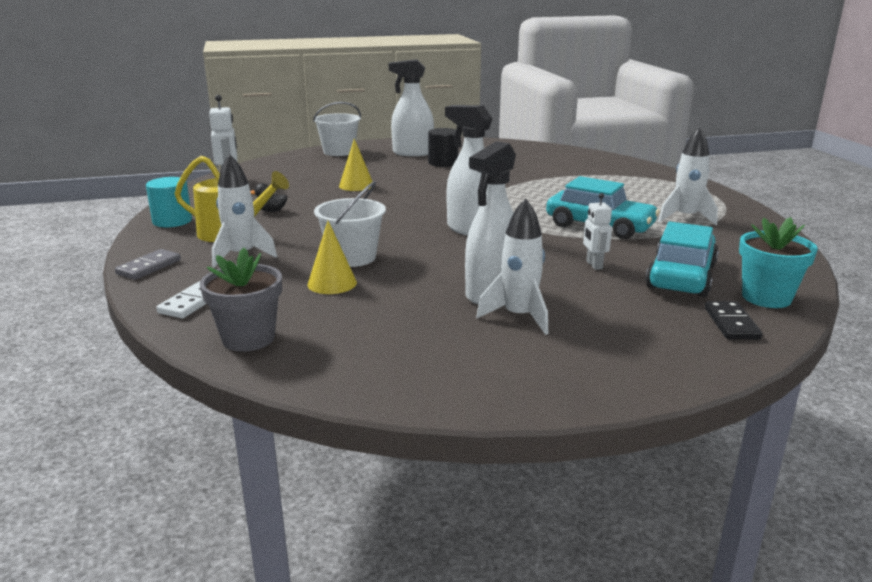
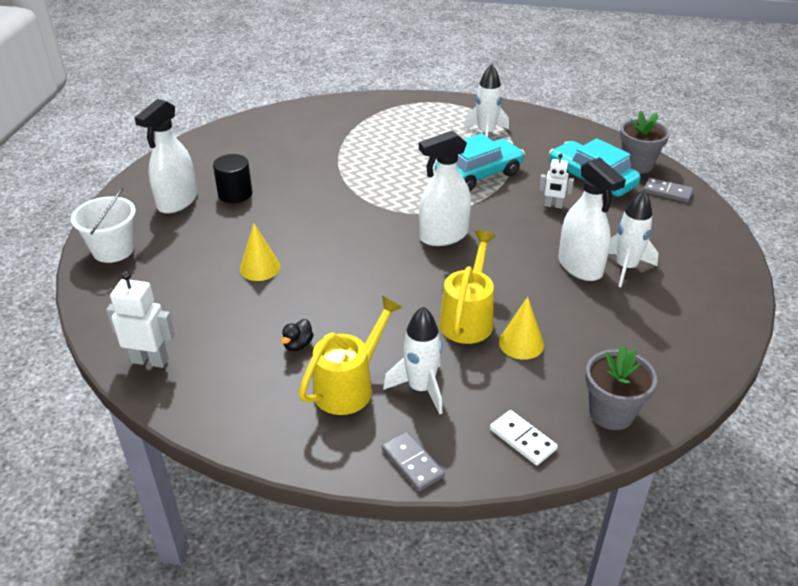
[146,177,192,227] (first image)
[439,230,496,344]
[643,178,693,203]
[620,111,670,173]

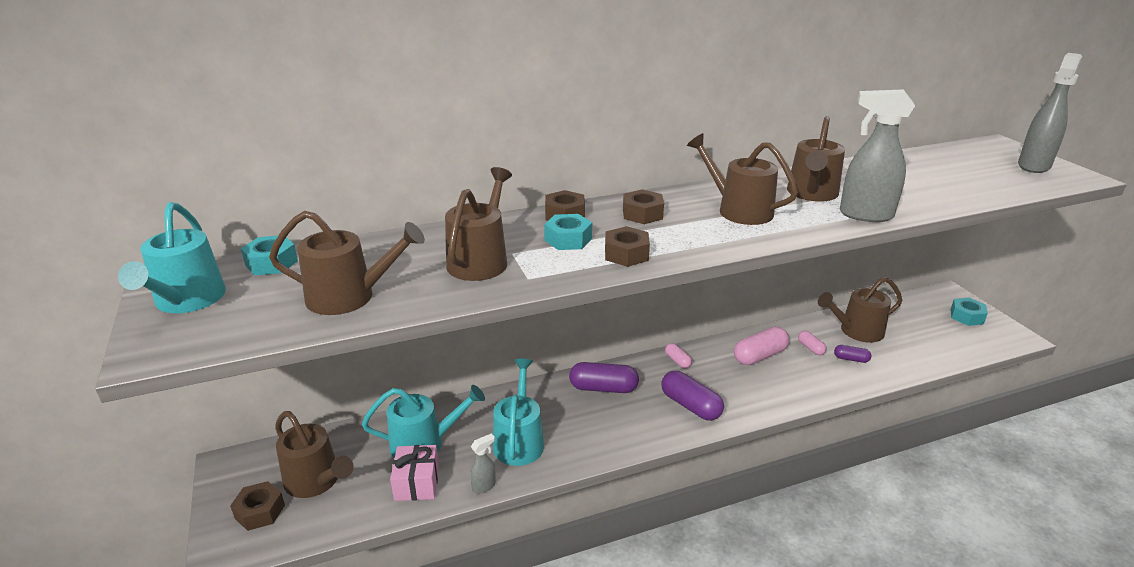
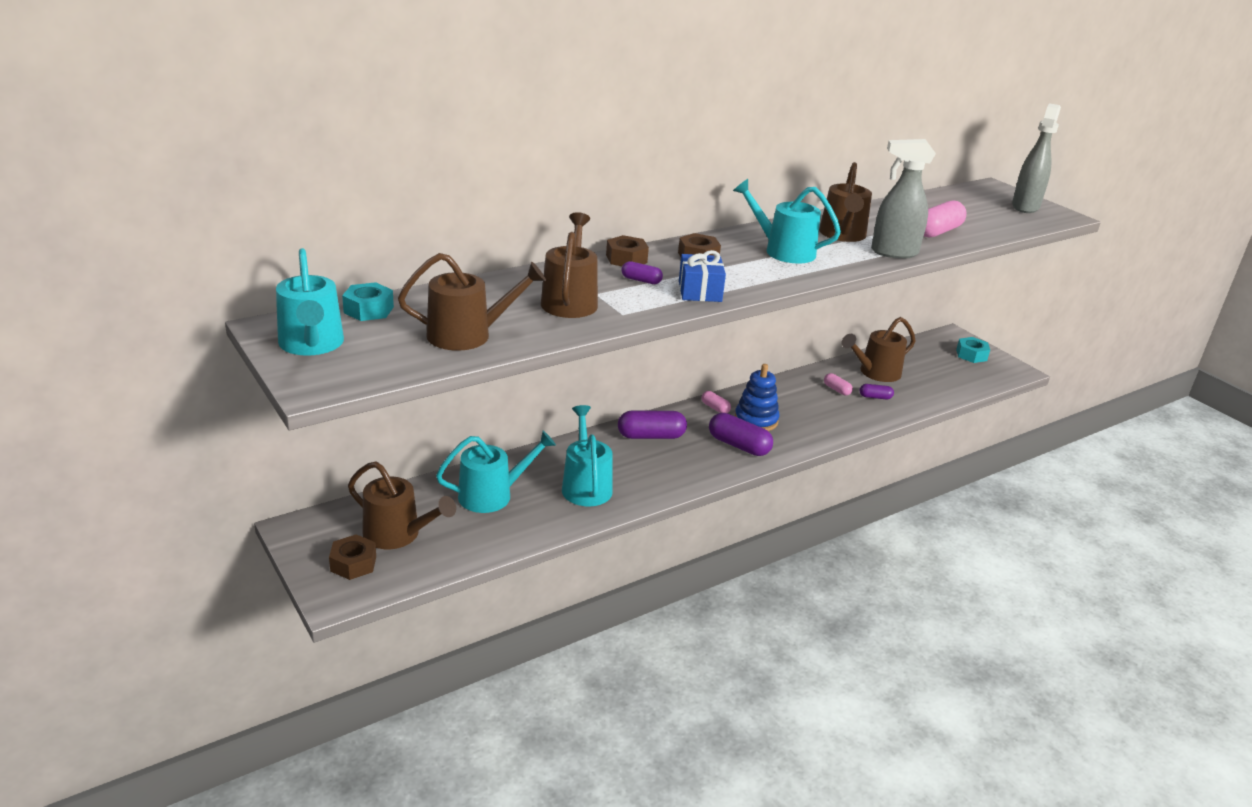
[390,445,439,501] (first image)
[470,434,496,494] (first image)
[735,364,779,431]
[924,200,967,237]
[621,261,663,284]
[679,250,726,302]
[733,179,841,264]

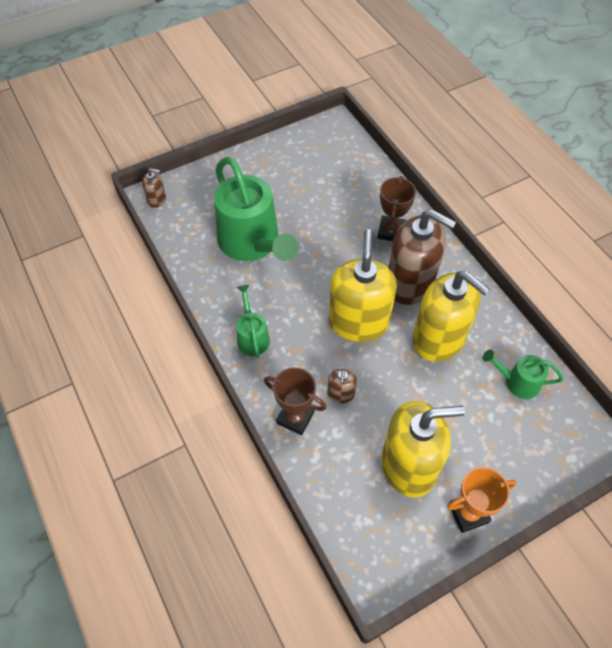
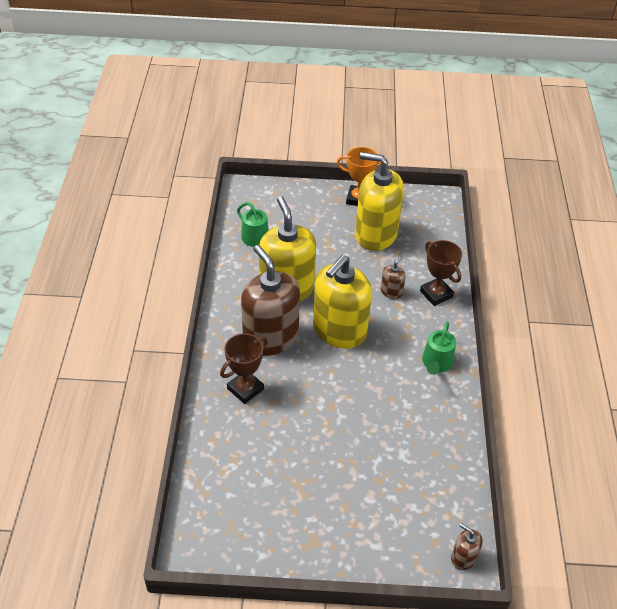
[214,157,298,261] (first image)

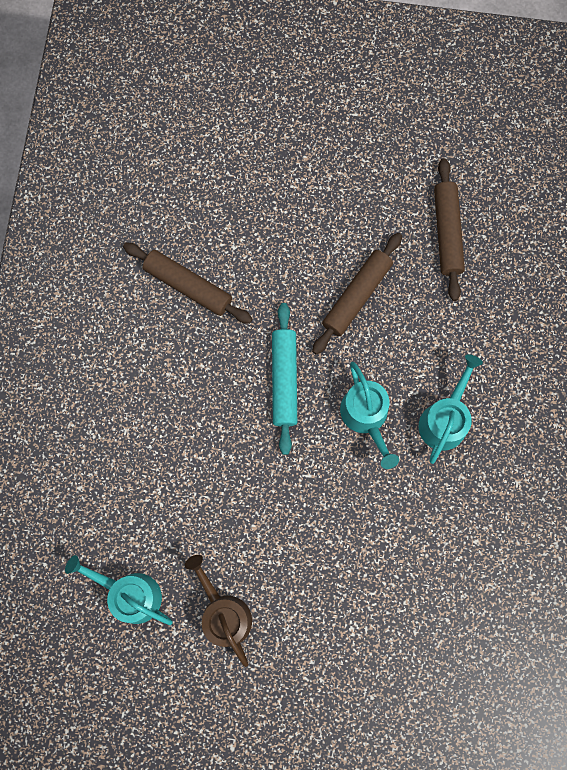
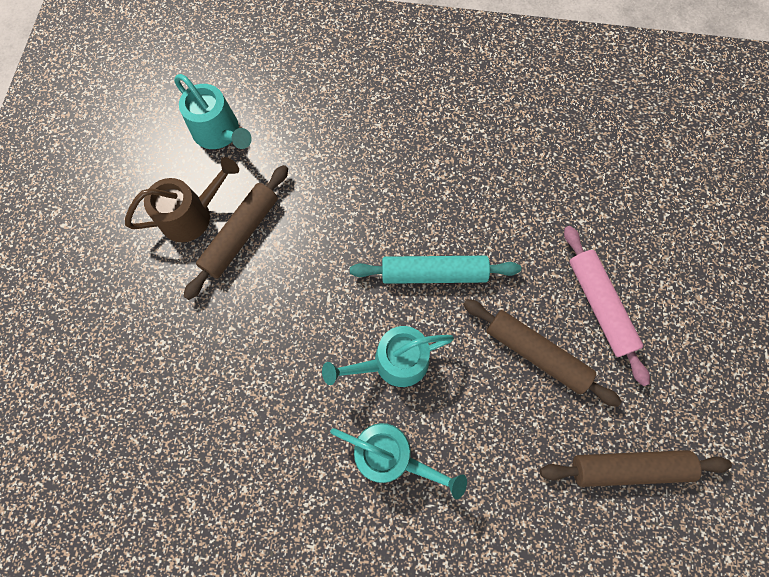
[564,226,650,386]
[183,165,288,300]
[174,74,252,149]

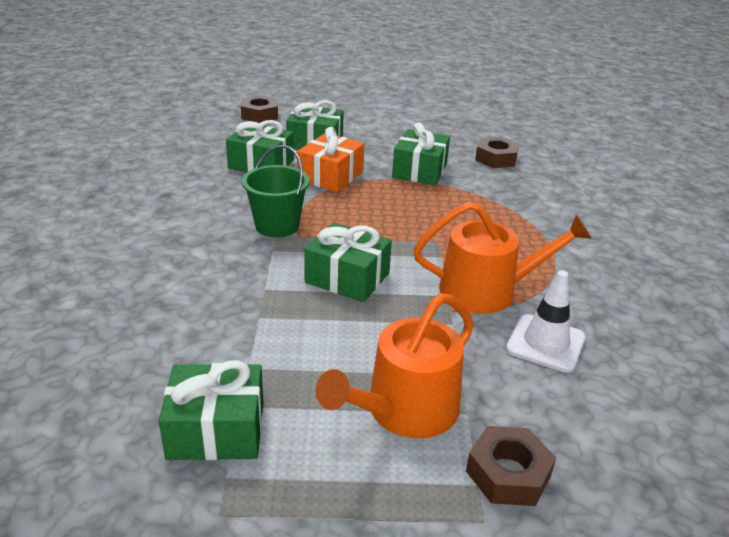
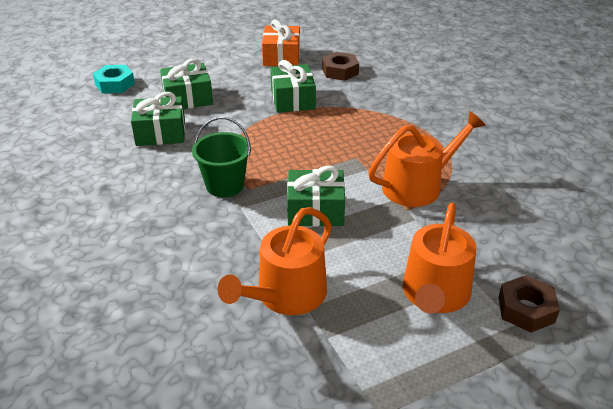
[158,360,263,460] (first image)
[506,270,585,373] (first image)
[218,207,332,315]
[262,19,300,66]
[93,65,135,93]

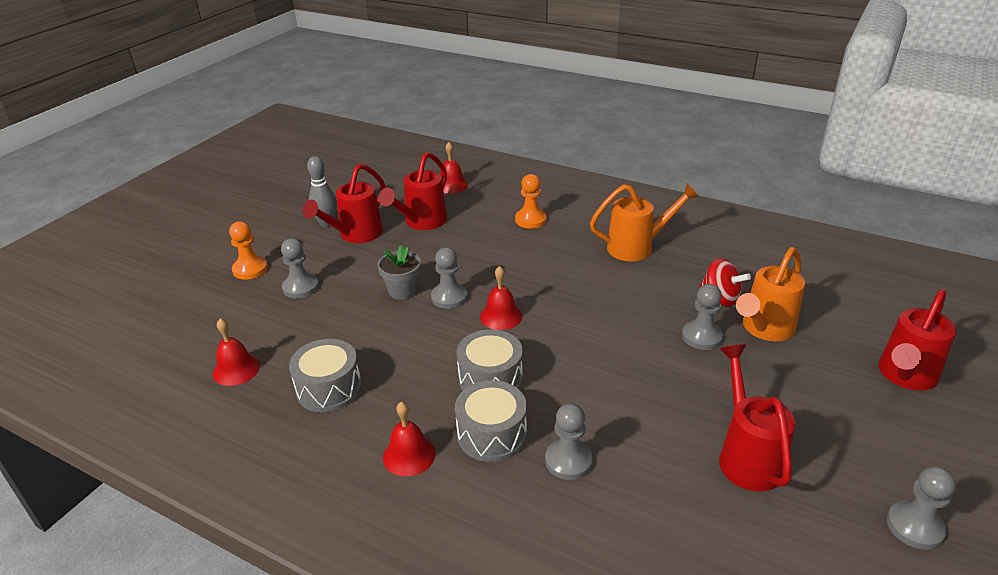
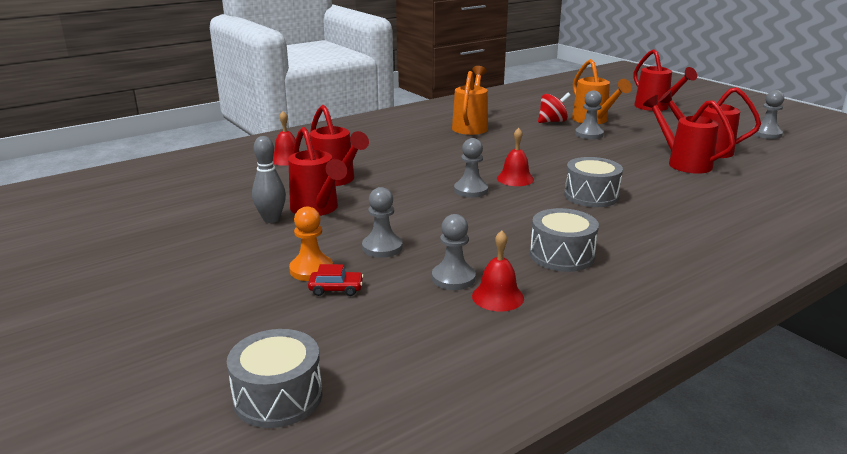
[377,245,421,300] (first image)
[383,401,436,477] (first image)
[515,174,547,229] (first image)
[308,264,364,296]
[643,95,735,174]
[227,329,322,428]
[432,214,476,290]

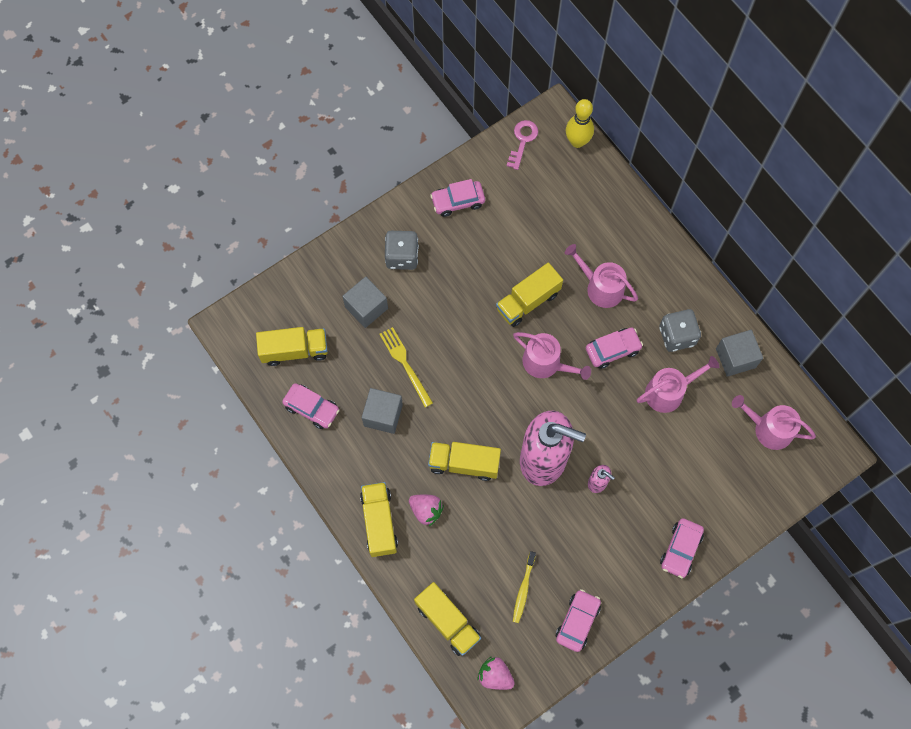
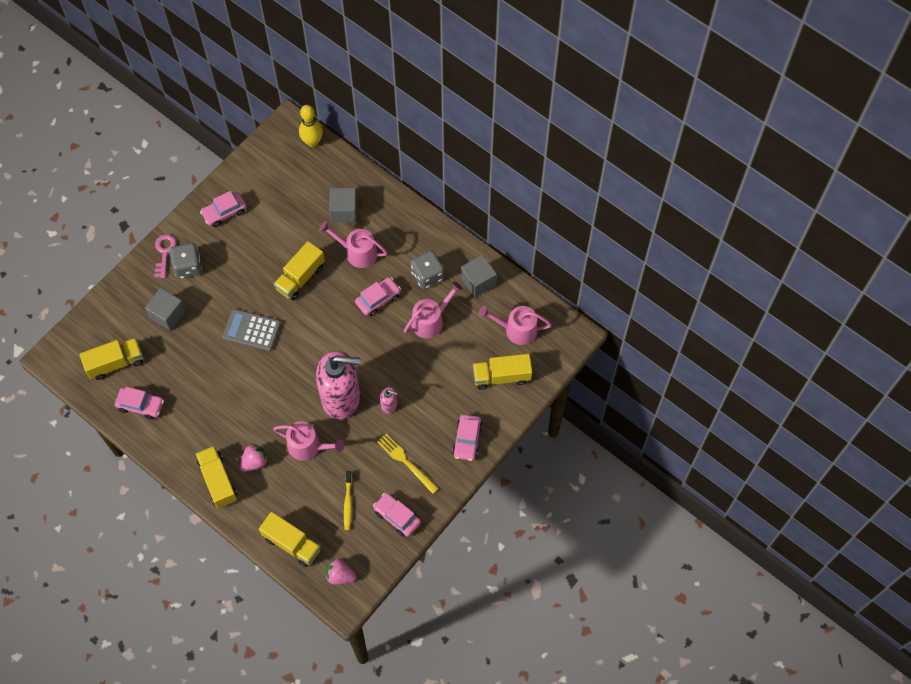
[222,309,281,351]
[329,188,357,223]
[377,433,439,494]
[473,354,532,390]
[154,234,176,278]
[273,421,345,461]
[239,444,269,472]
[373,493,421,537]

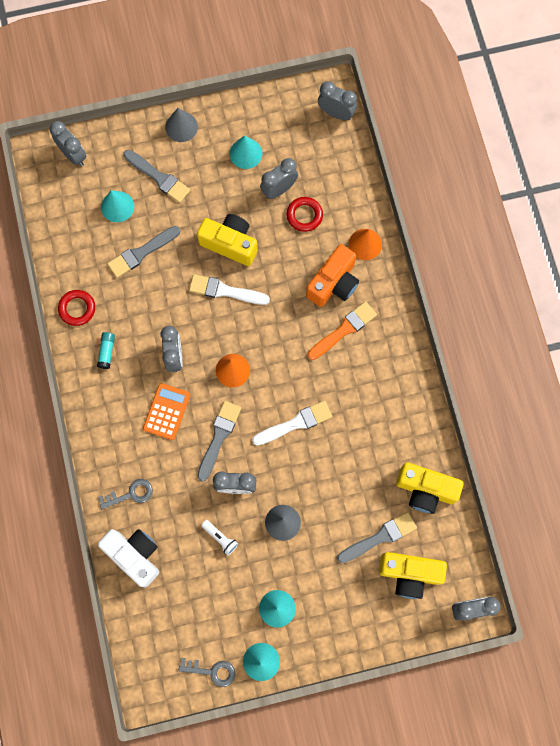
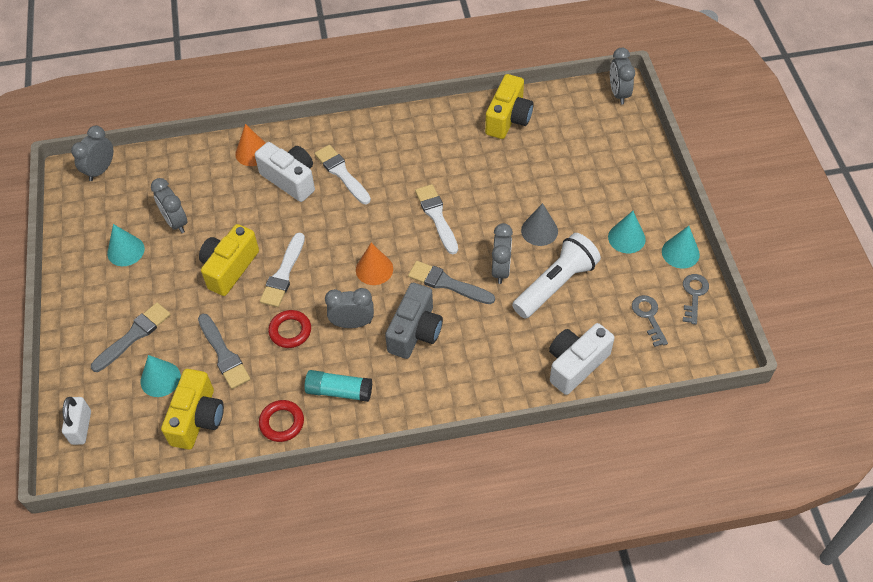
[165,108,198,142] (first image)
[337,512,417,563] (first image)
[632,295,668,347]
[268,310,311,348]
[161,369,224,450]
[62,397,91,445]
[385,283,443,359]
[255,142,315,202]
[315,145,371,204]
[304,370,372,402]
[512,233,601,318]

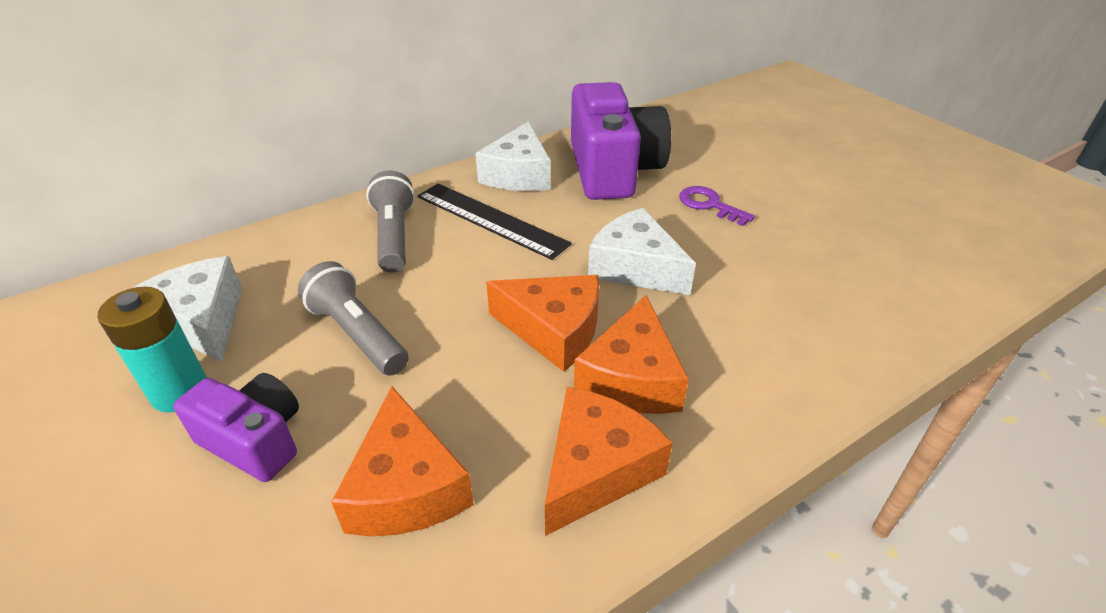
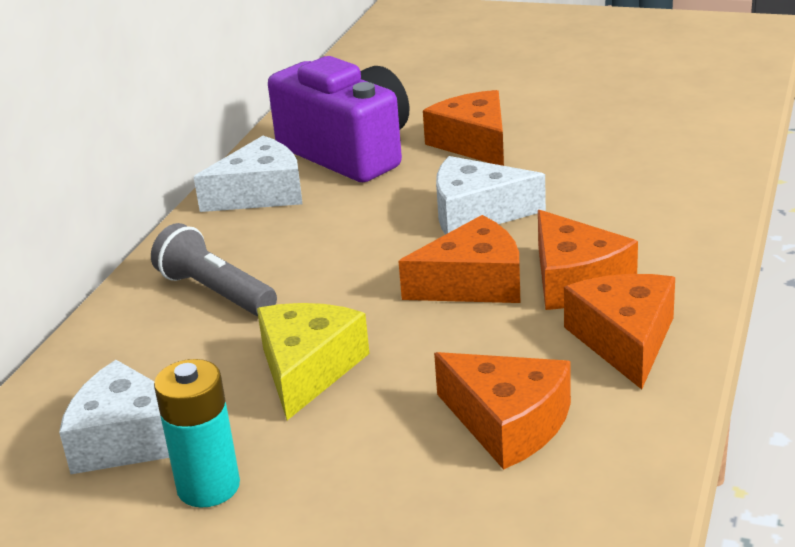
[173,373,299,482] (first image)
[417,183,572,260] (first image)
[257,303,370,420]
[423,90,504,166]
[194,136,302,212]

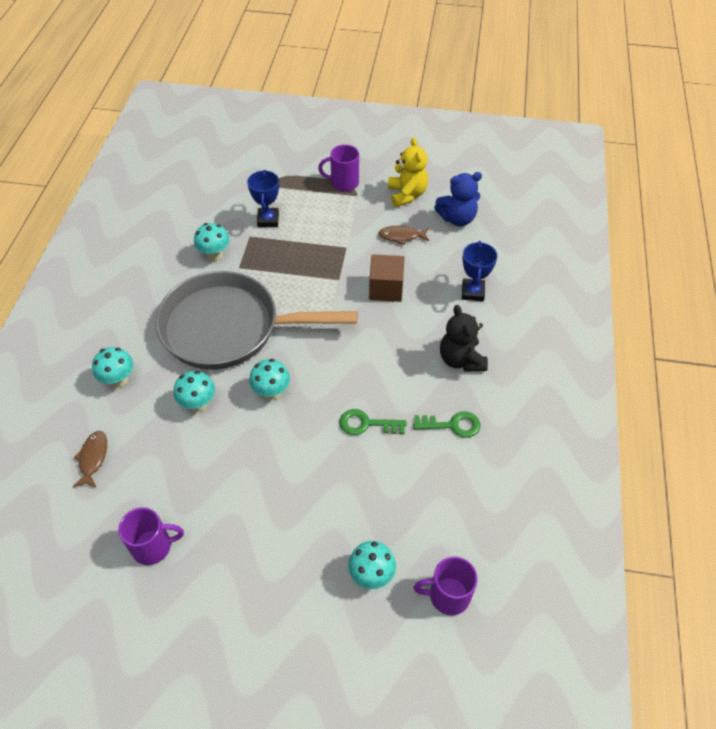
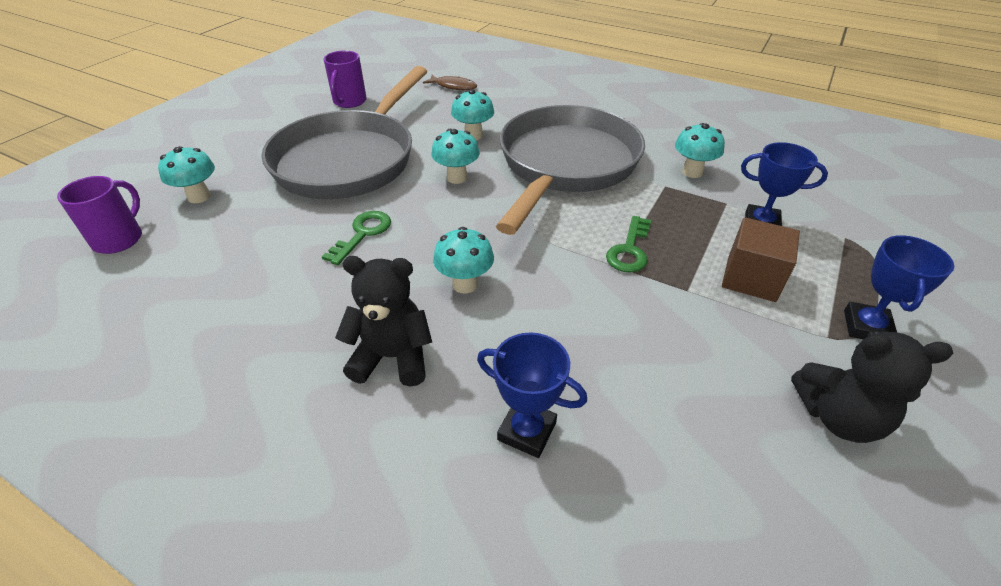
[378,226,429,245] (first image)
[434,172,482,226] (first image)
[261,66,427,199]
[433,227,494,294]
[722,217,800,302]
[606,216,651,273]
[844,235,954,340]
[791,331,953,443]

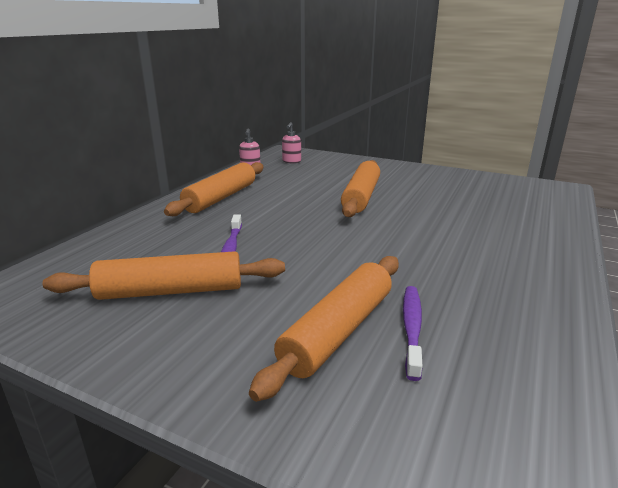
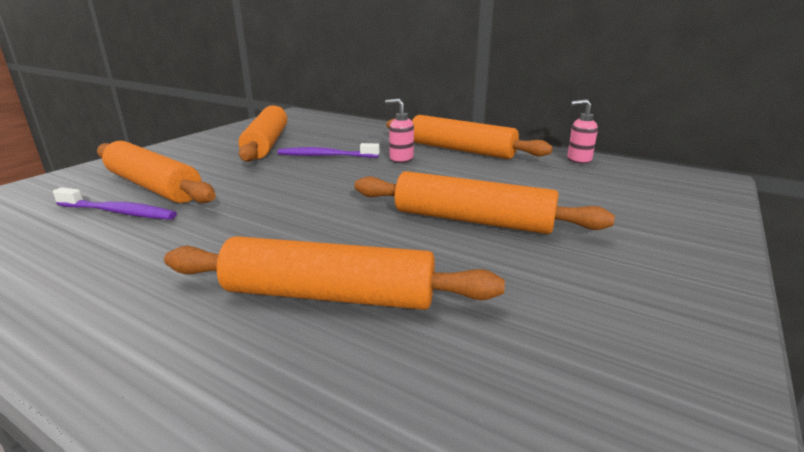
[164,236,505,310]
[385,99,414,163]

